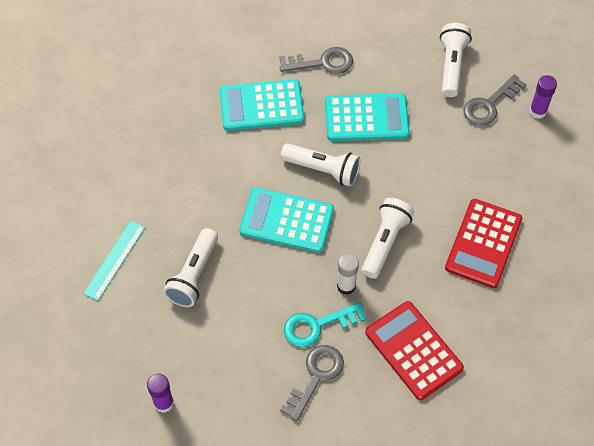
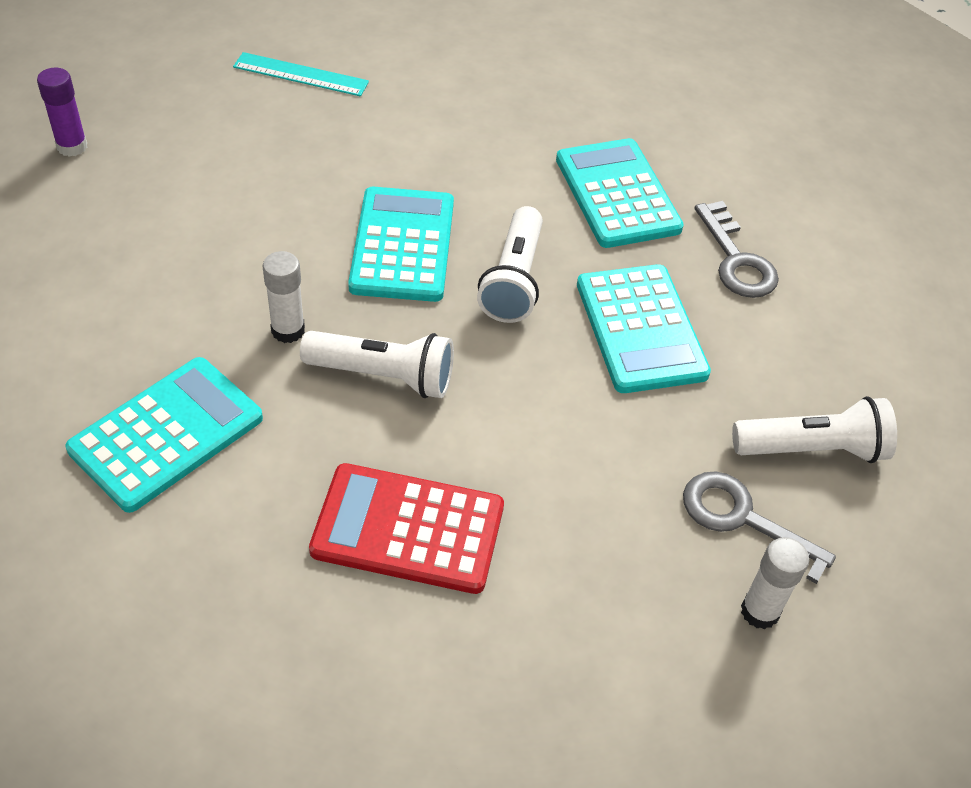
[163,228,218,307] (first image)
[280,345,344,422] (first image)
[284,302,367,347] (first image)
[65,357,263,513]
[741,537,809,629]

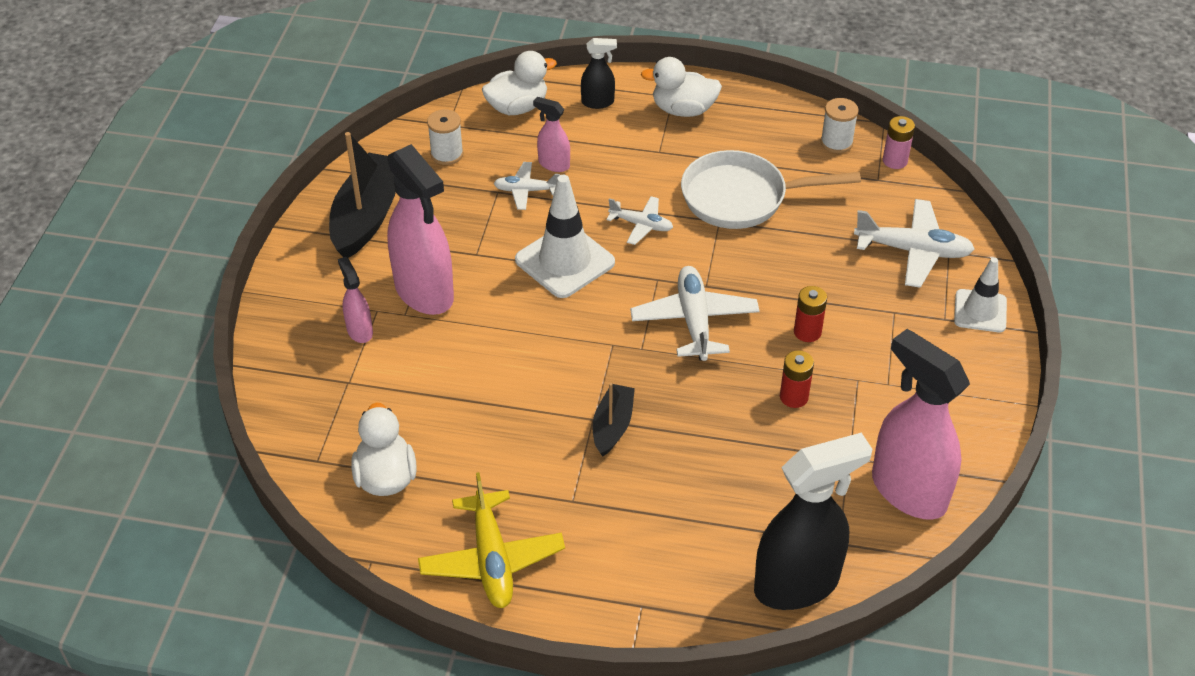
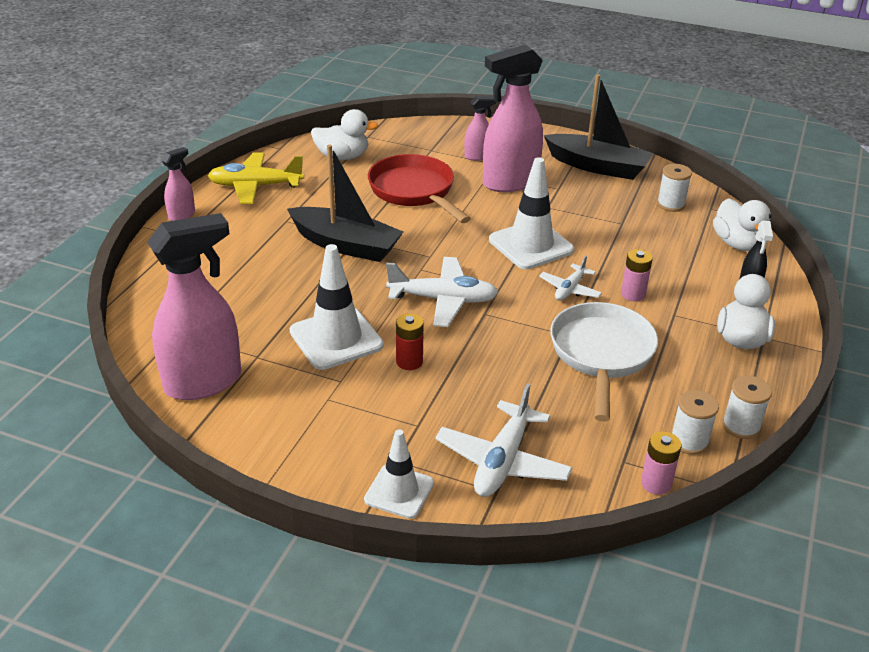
[494,162,560,210] (first image)
[754,433,873,610] (first image)
[368,154,471,223]
[621,249,653,302]
[722,376,772,439]
[162,147,195,221]
[290,244,384,370]
[287,145,403,262]

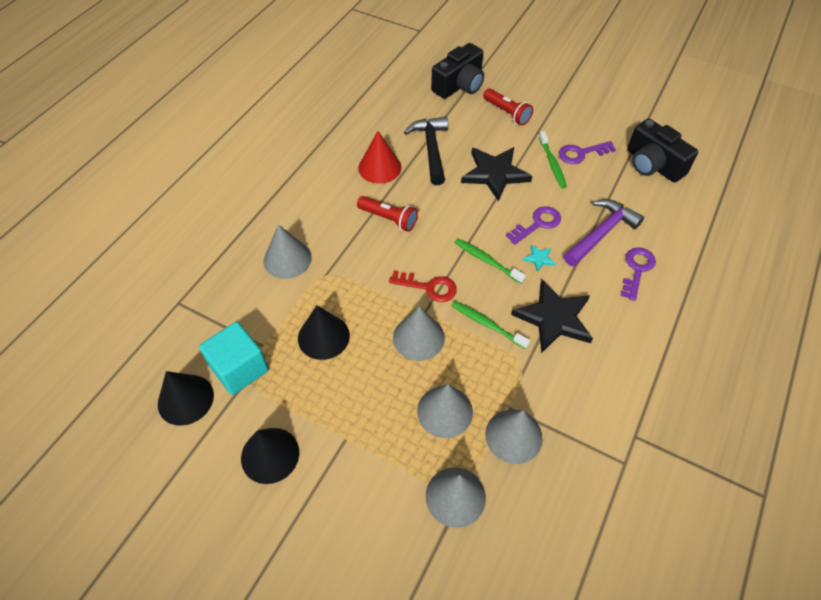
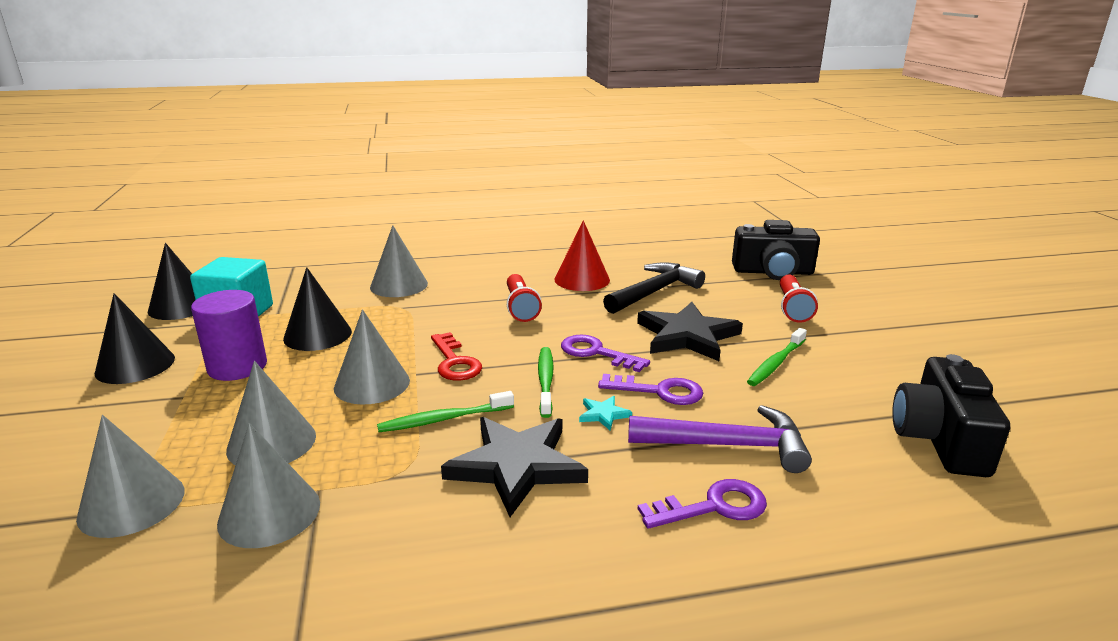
[191,290,267,381]
[561,334,650,372]
[377,391,514,432]

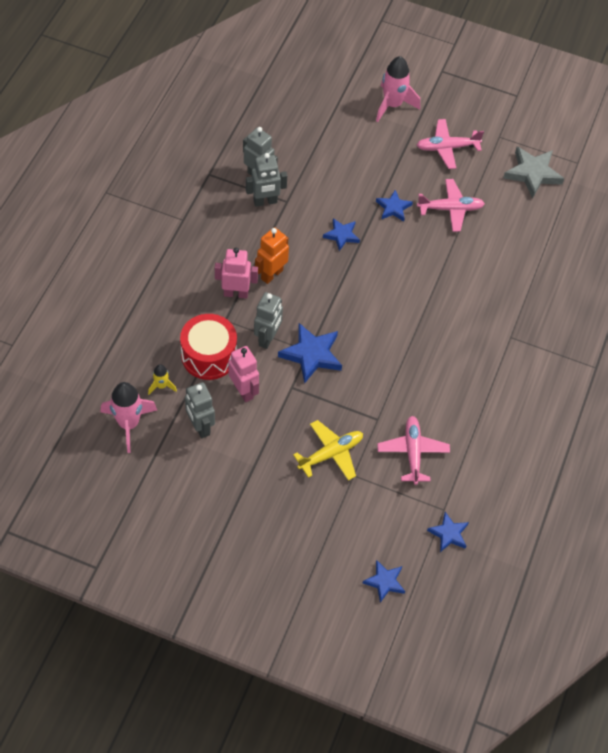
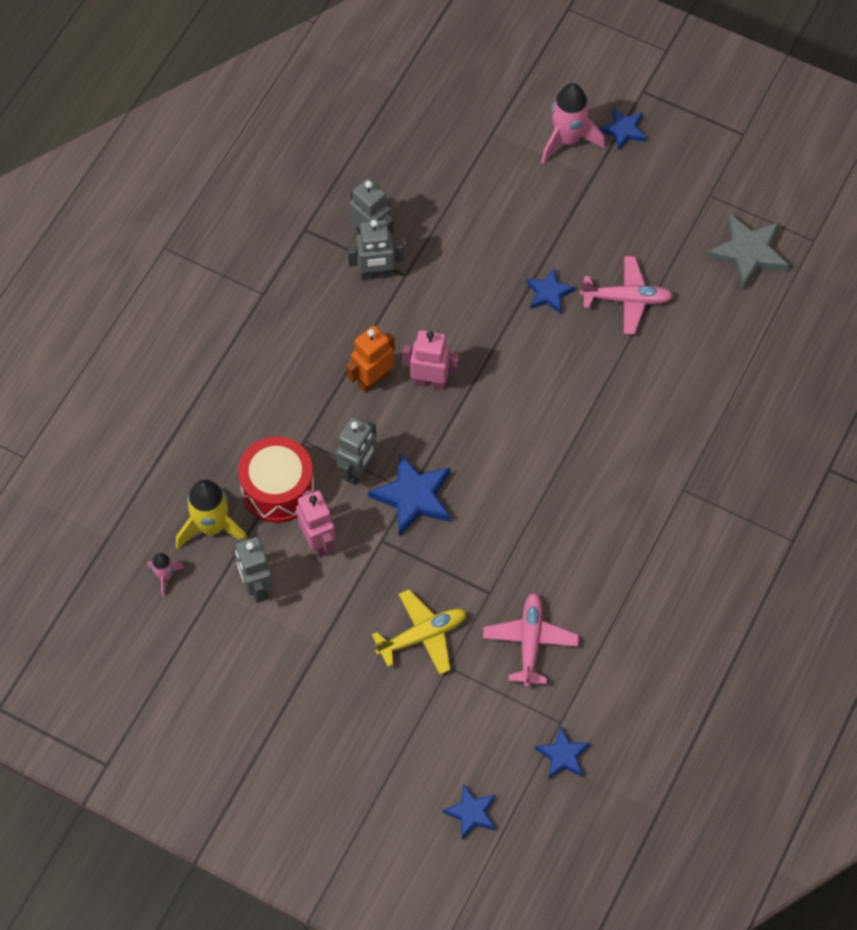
[417,119,484,169] (first image)
[402,330,459,390]
[599,107,646,151]
[147,553,185,597]
[176,480,248,549]

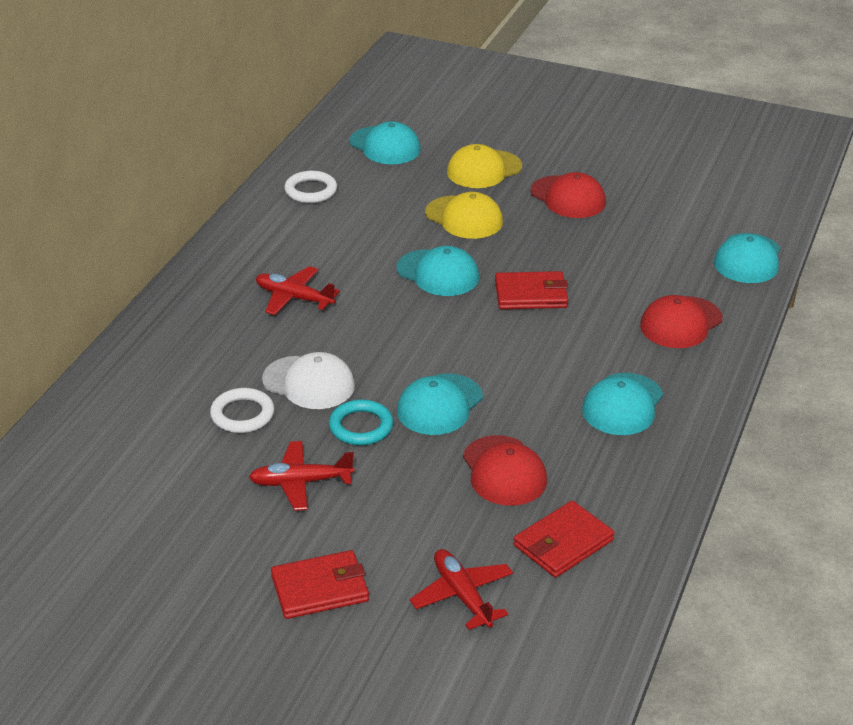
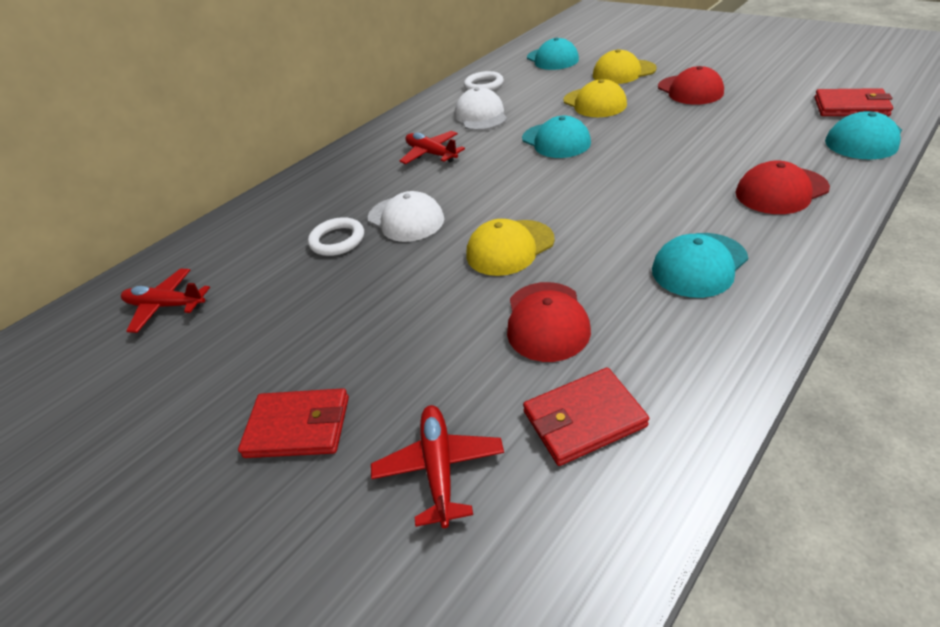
[329,399,393,445] (first image)
[455,87,507,131]
[121,269,210,333]
[814,88,893,116]
[466,219,555,276]

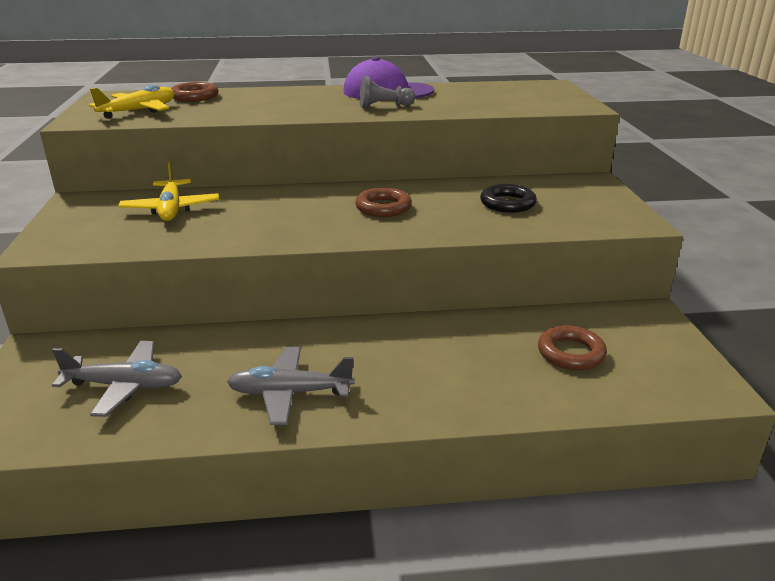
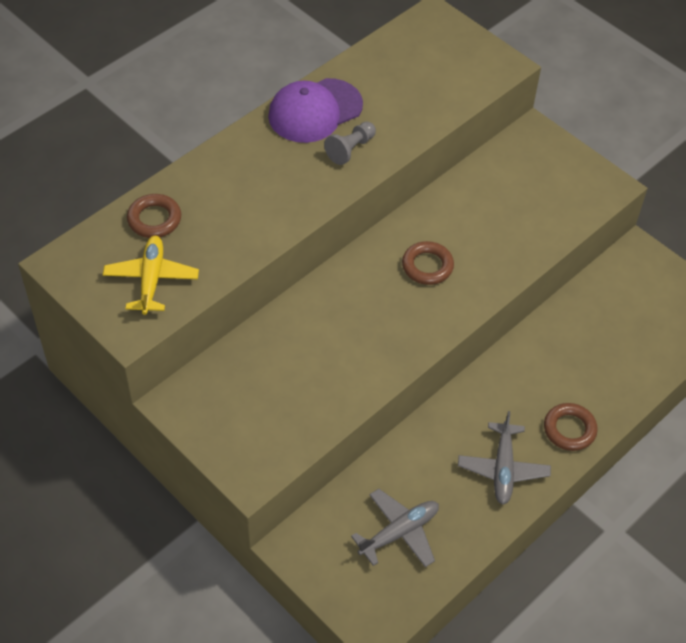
[118,161,219,221] (first image)
[480,184,537,213] (first image)
[544,403,598,451]
[458,411,551,505]

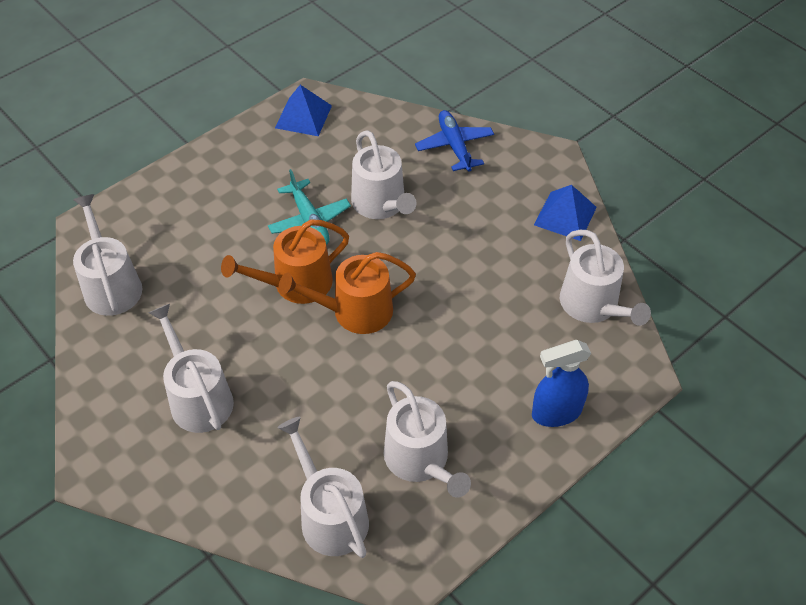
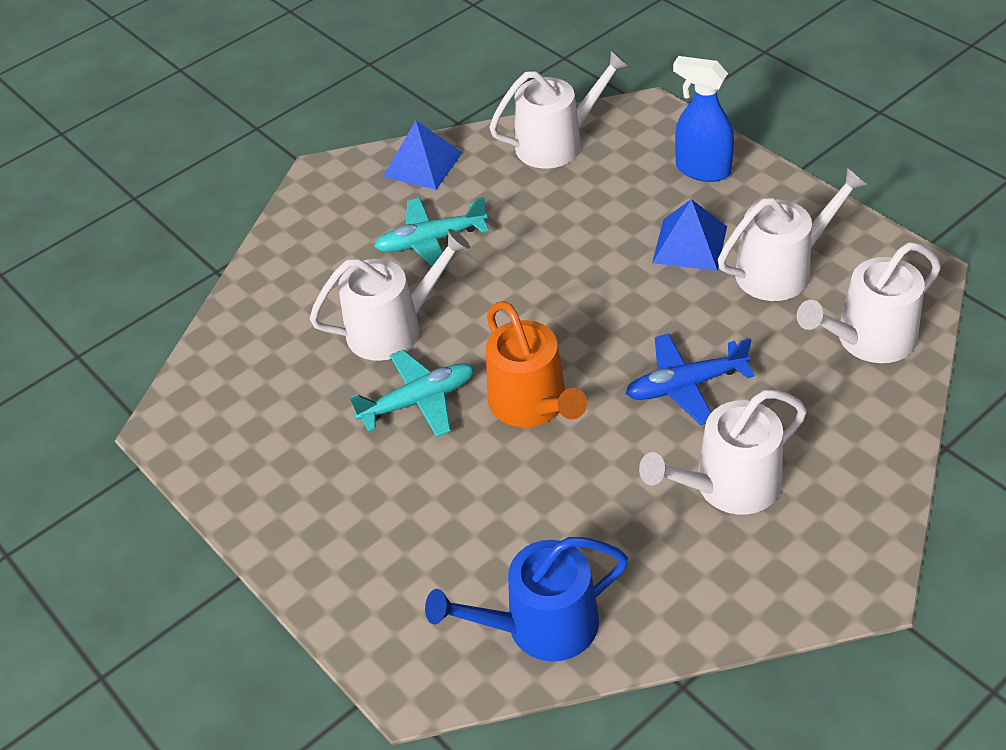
[279,252,416,334] (first image)
[374,197,489,269]
[652,199,727,271]
[625,333,755,425]
[425,537,628,662]
[673,56,734,182]

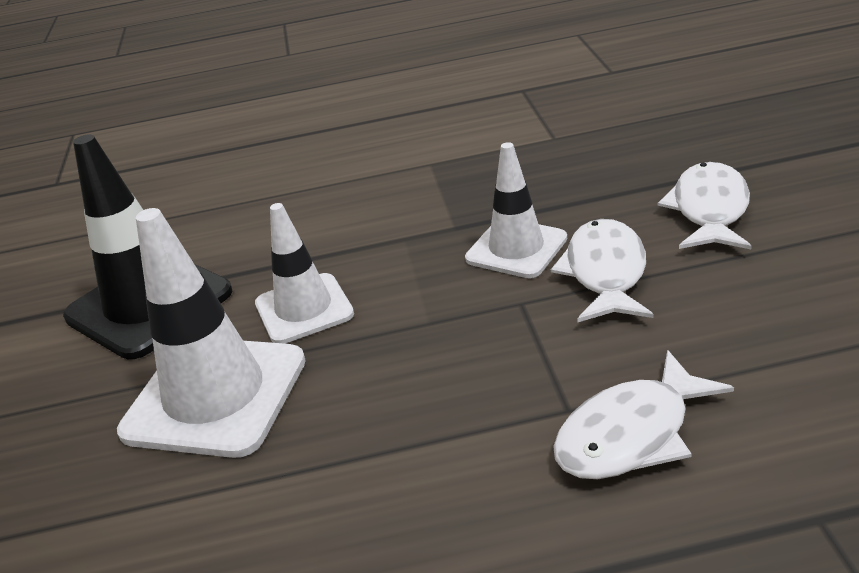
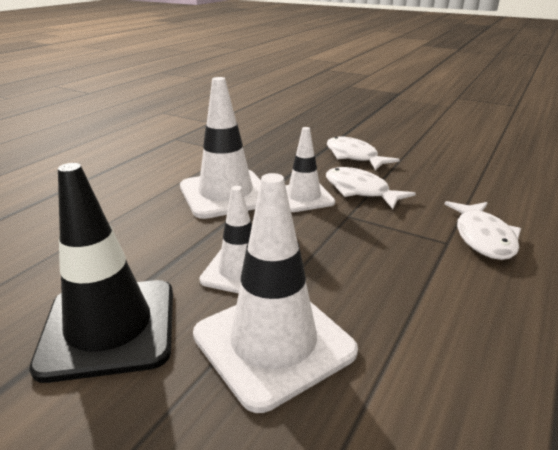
[180,77,261,219]

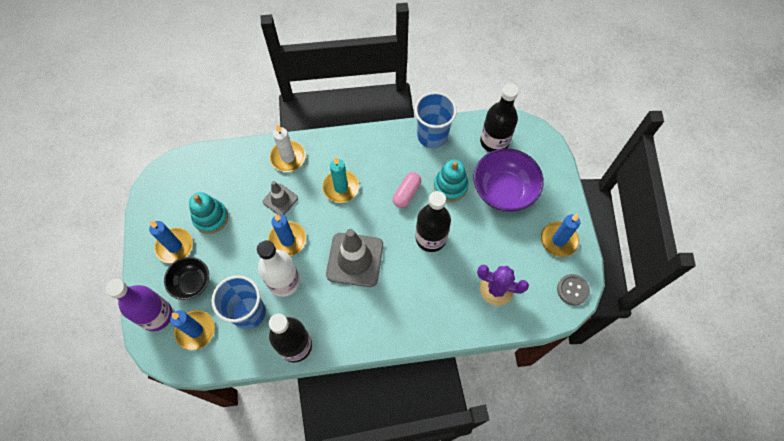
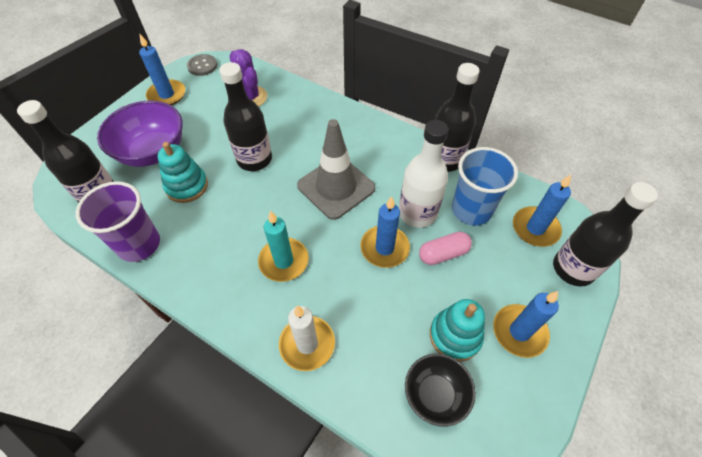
[263,181,298,215] (first image)
[405,354,476,427]
[419,232,472,265]
[553,182,658,286]
[76,181,160,262]

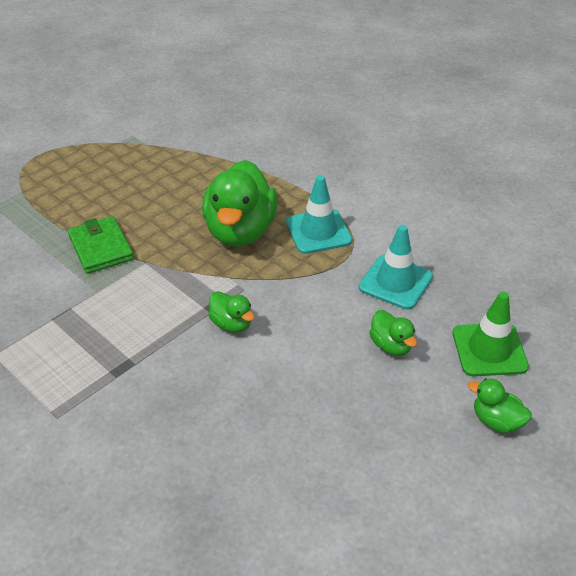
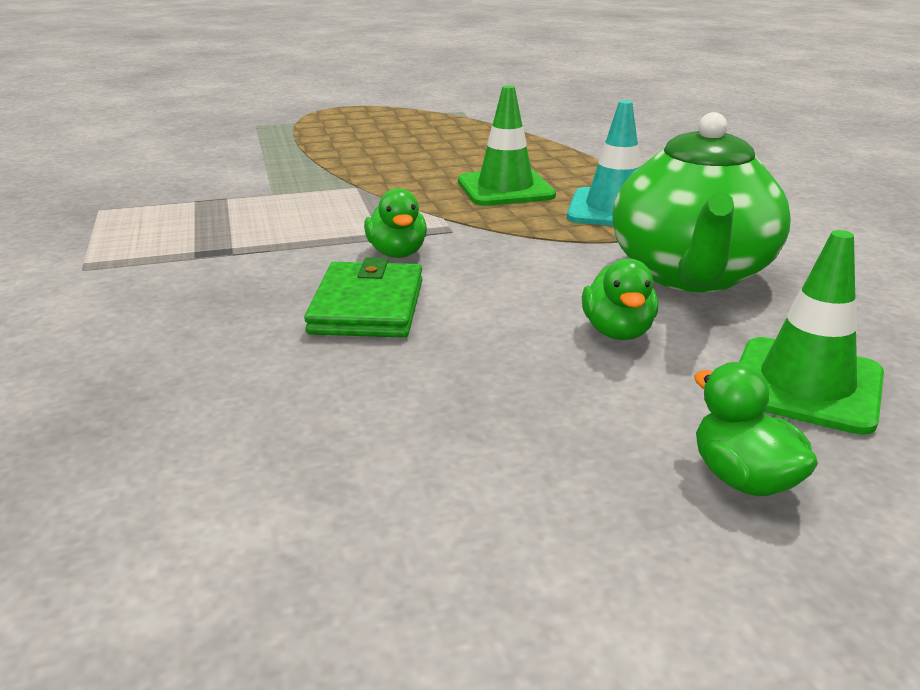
[304,257,423,338]
[458,85,556,206]
[612,112,791,293]

